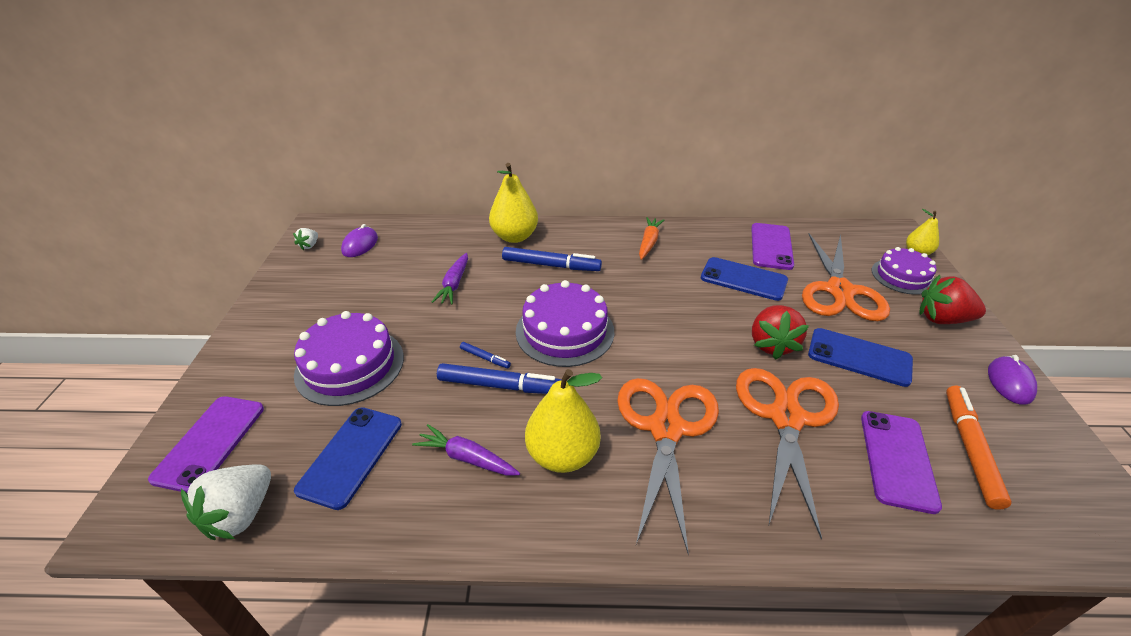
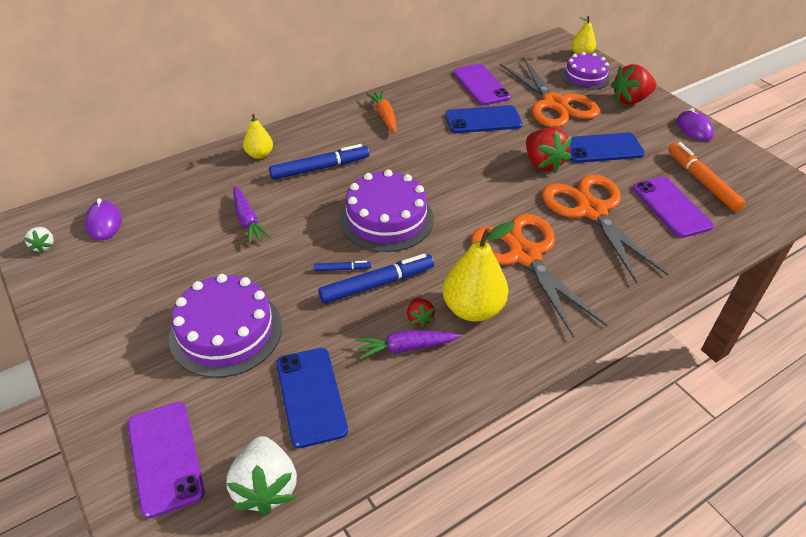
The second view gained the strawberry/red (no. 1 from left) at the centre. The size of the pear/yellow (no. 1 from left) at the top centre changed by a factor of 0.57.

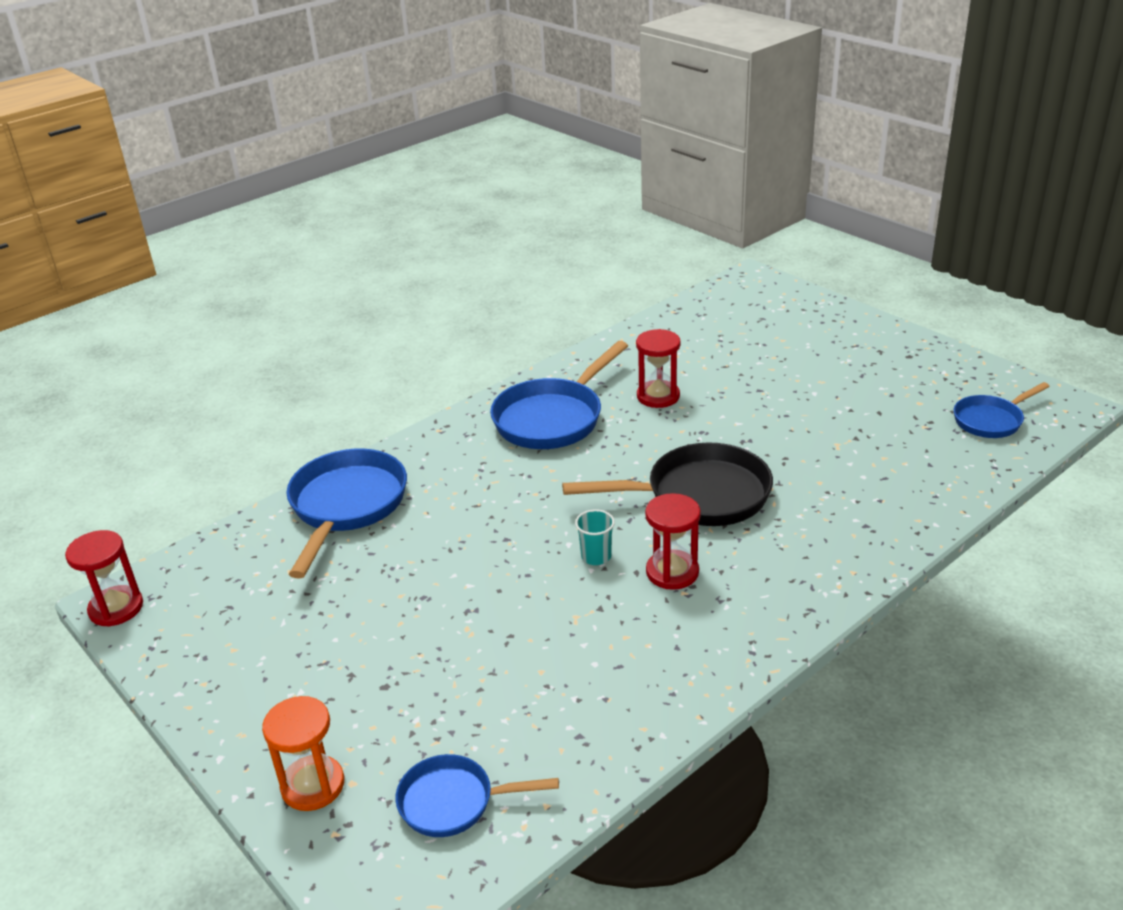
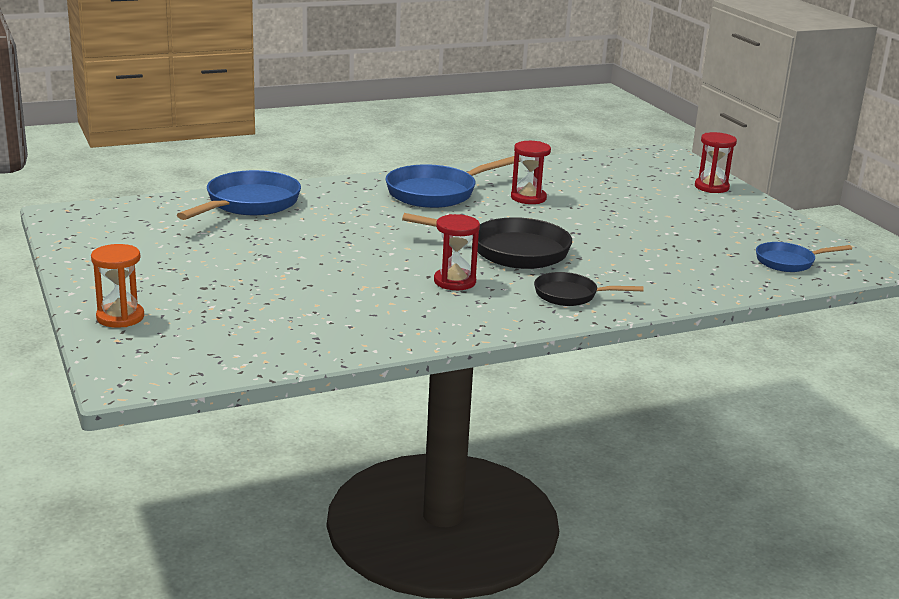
The second view lost the pan/blue (no. 2 from left) at the bottom centre. The second view lost the cup/turquoise at the centre. The second view gained the pan/black (no. 2 from left) at the centre. The hourglass/red (no. 1 from left in the first image) ended up elsewhere, having gone from the middle left to the top right.

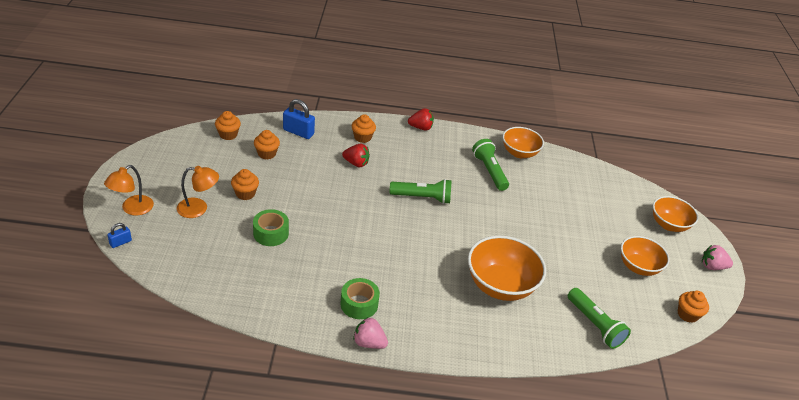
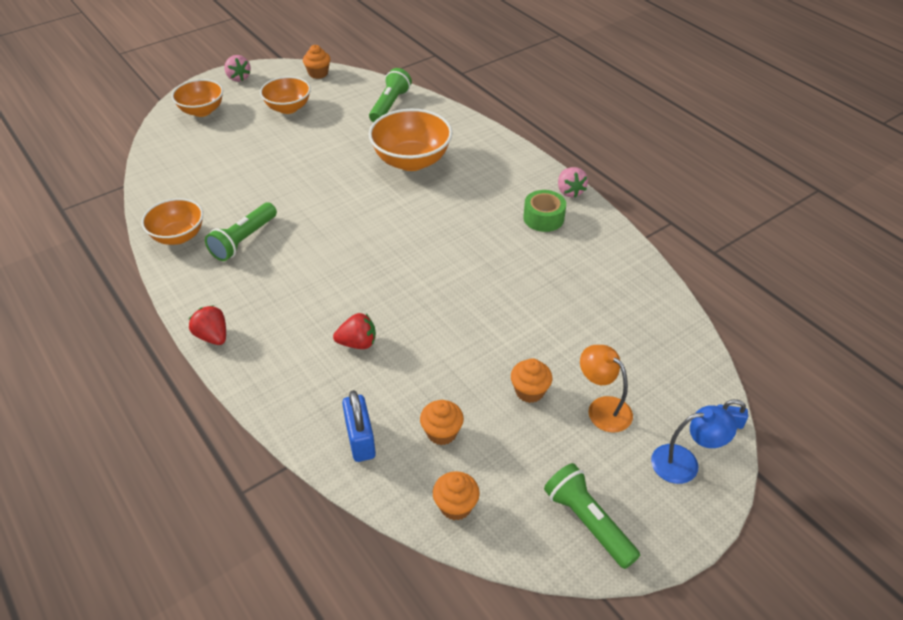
The second view lost the tape/green (no. 1 from left) at the centre. The second view lost the cupcake/orange (no. 4 from left) at the top centre. The flashlight/green (no. 1 from left in the first image) ended up elsewhere, having gone from the centre to the bottom centre. What was the lamp/orange (no. 1 from left) at the middle left turned into the lamp/blue at the bottom right. The strawberry/red (no. 1 from left in the first image) at the centre ended up facing another way, 105 degrees clockwise from before.

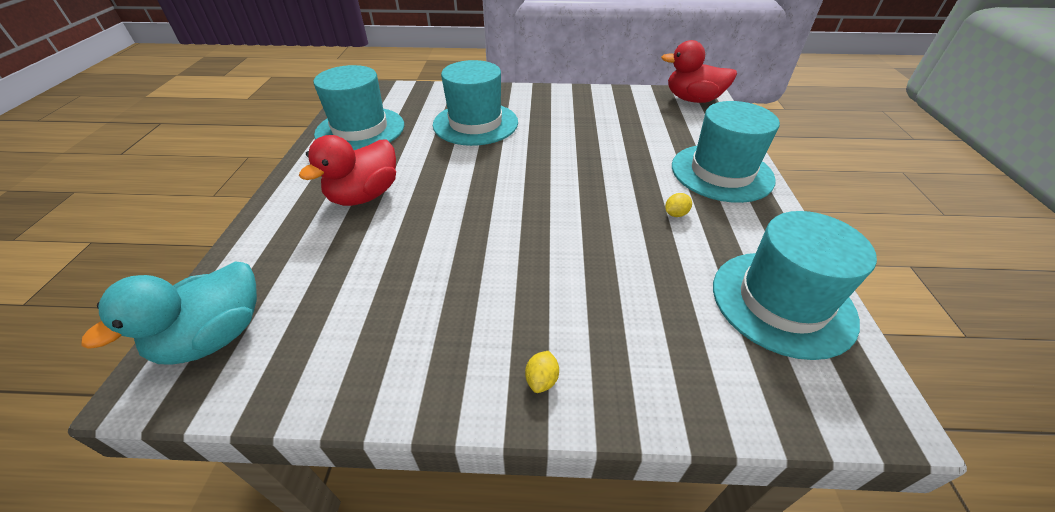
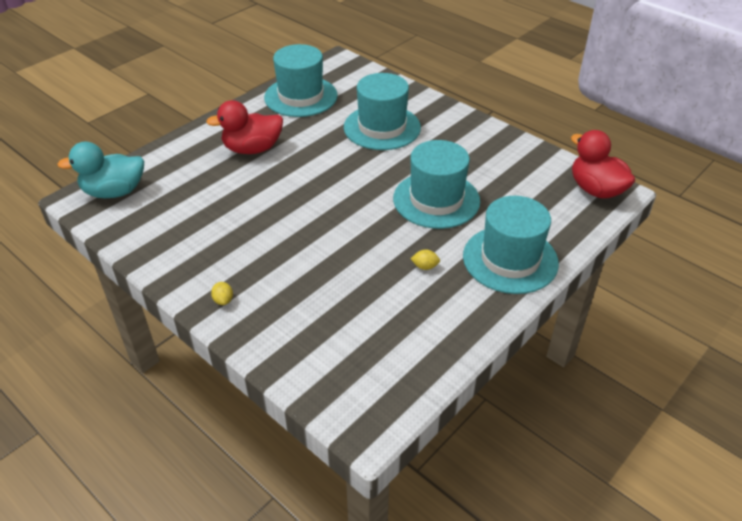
The hat/turquoise (no. 4 from left in the first image) ended up elsewhere, having gone from the middle right to the centre. The lemon/yellow (no. 1 from left) at the bottom centre ended up facing another way, 75 degrees counterclockwise from before.

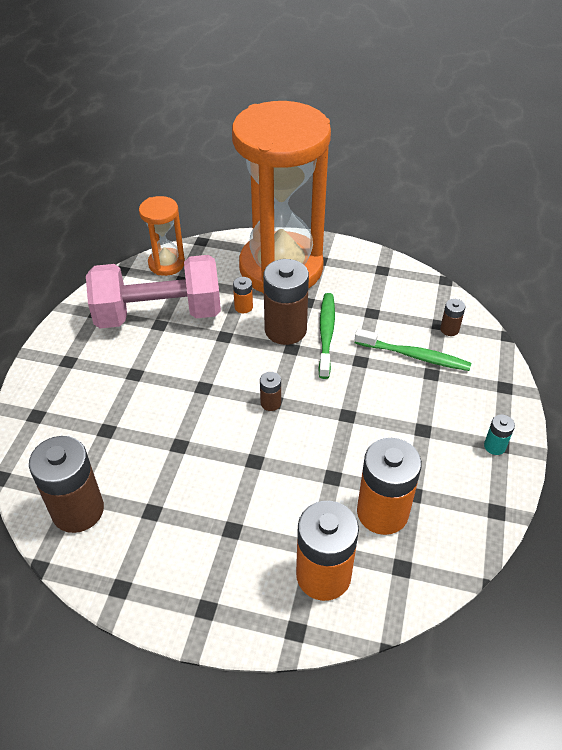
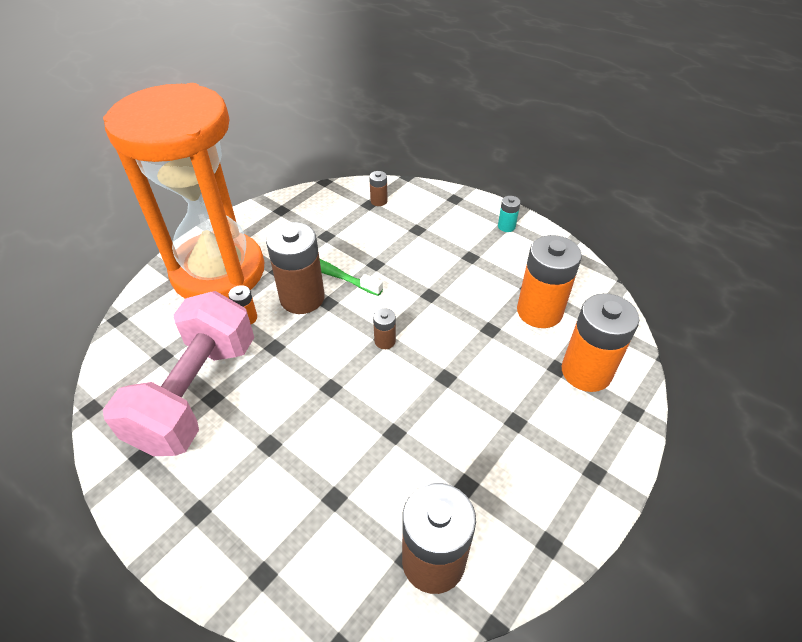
The second view lost the hourglass/orange (no. 1 from left) at the top left. The second view lost the toothbrush/green (no. 2 from left) at the middle right.

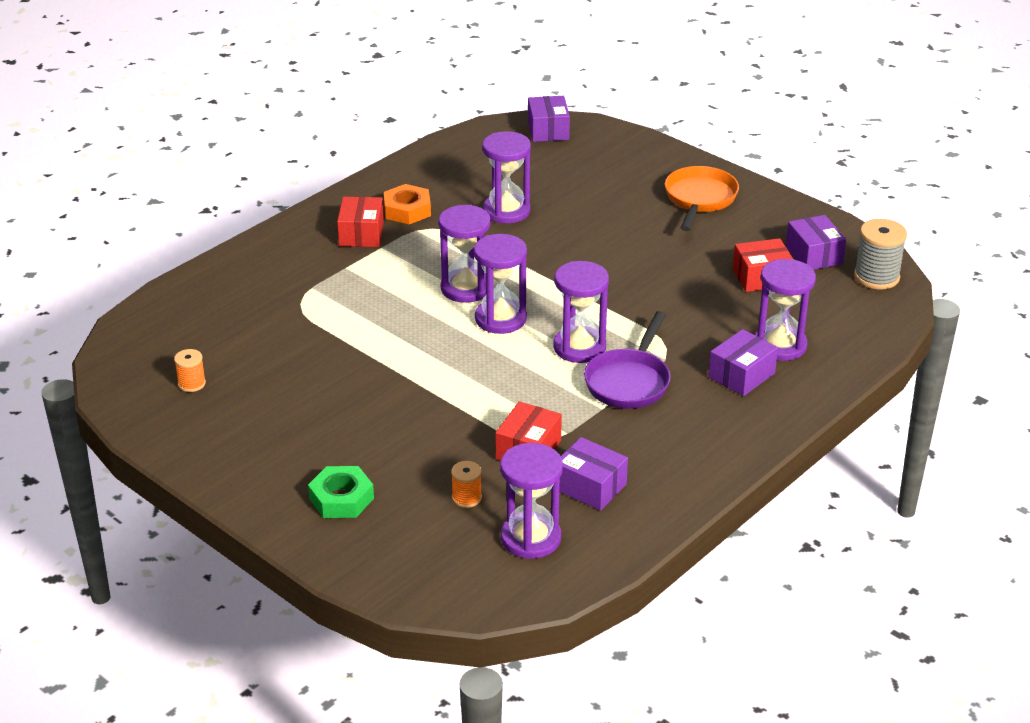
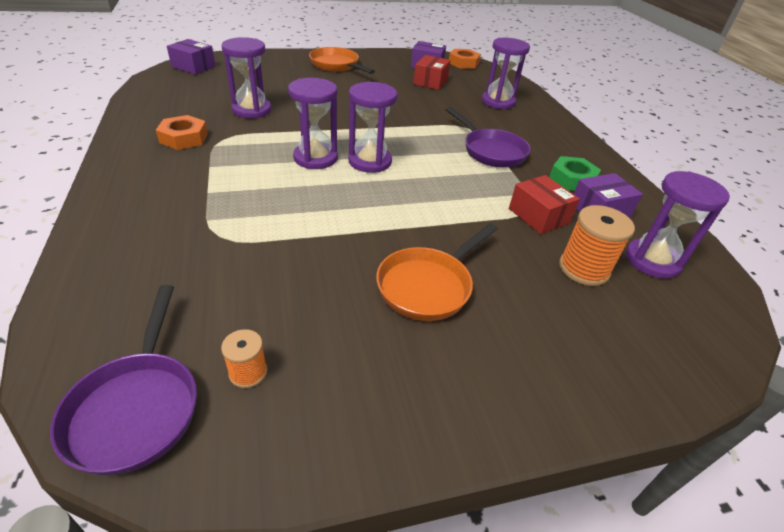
The second view lost the box/red (no. 1 from left) at the top centre. The second view lost the hourglass/purple (no. 5 from left) at the centre. The second view lost the box/purple (no. 3 from left) at the middle right. The second view gained the pan/purple (no. 1 from left) at the bottom left. The second view gained the pan/orange (no. 2 from left) at the centre. The nut/green ended up elsewhere, having gone from the bottom left to the top right. Where the spool/grey stood at the middle right, the nut/orange (no. 2 from left) came to stand at the top centre. The size of the spool/orange (no. 2 from left) at the bottom centre changed by a factor of 1.78.

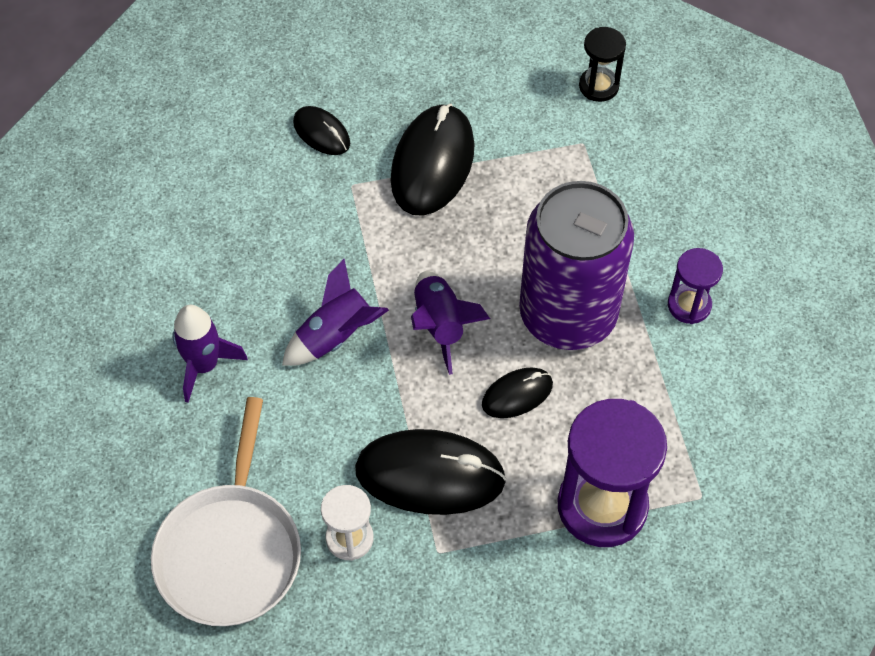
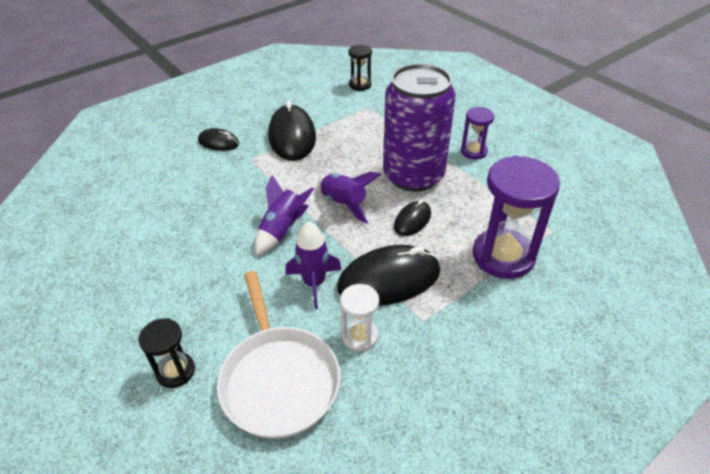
The second view gained the hourglass/black (no. 1 from left) at the bottom left. The rocket/purple (no. 1 from left in the first image) ended up elsewhere, having gone from the middle left to the centre.

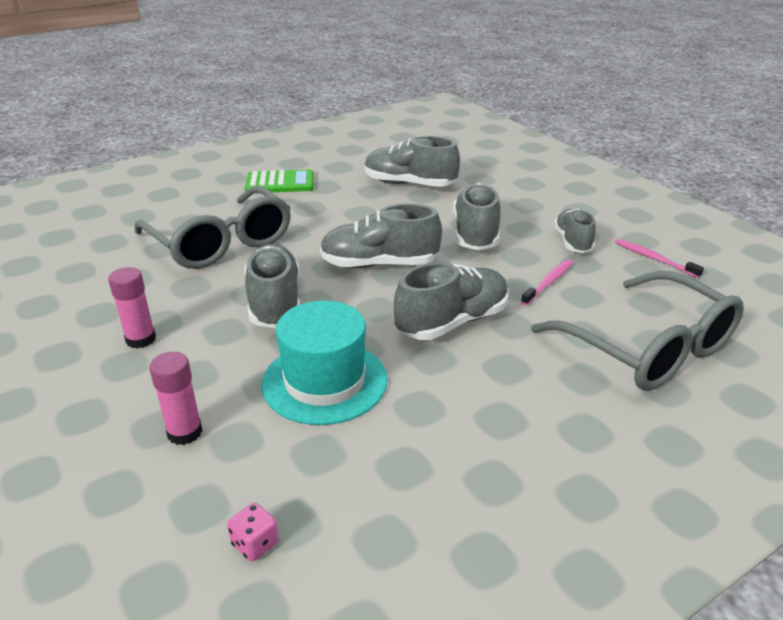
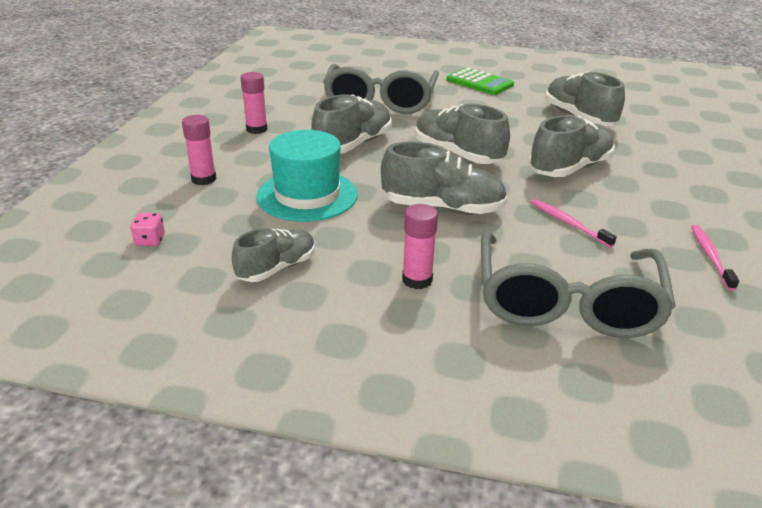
The second view gained the glue stick/pink (no. 3 from left) at the centre. The shoe/grey (no. 6 from left in the first image) ended up elsewhere, having gone from the middle right to the centre. The toothbrush/pink (no. 1 from left) at the middle right ended up facing another way, 120 degrees counterclockwise from before.

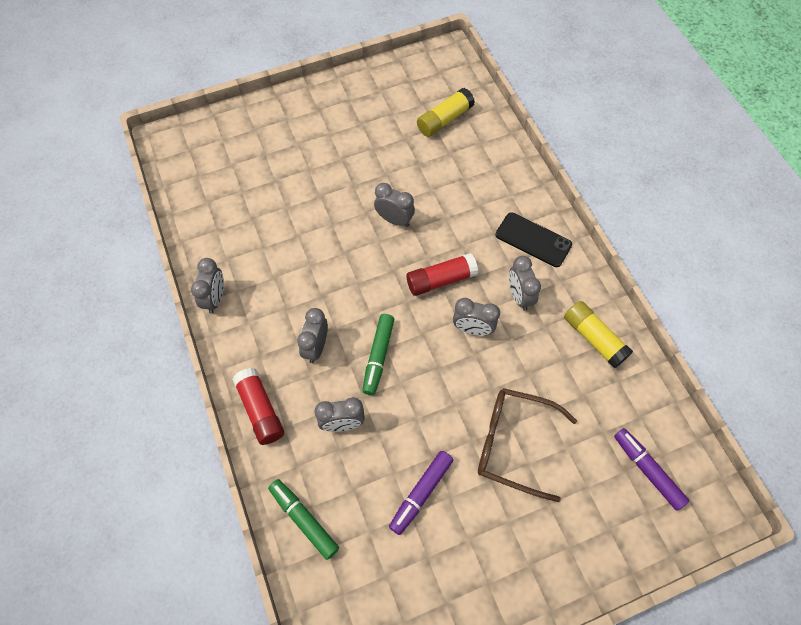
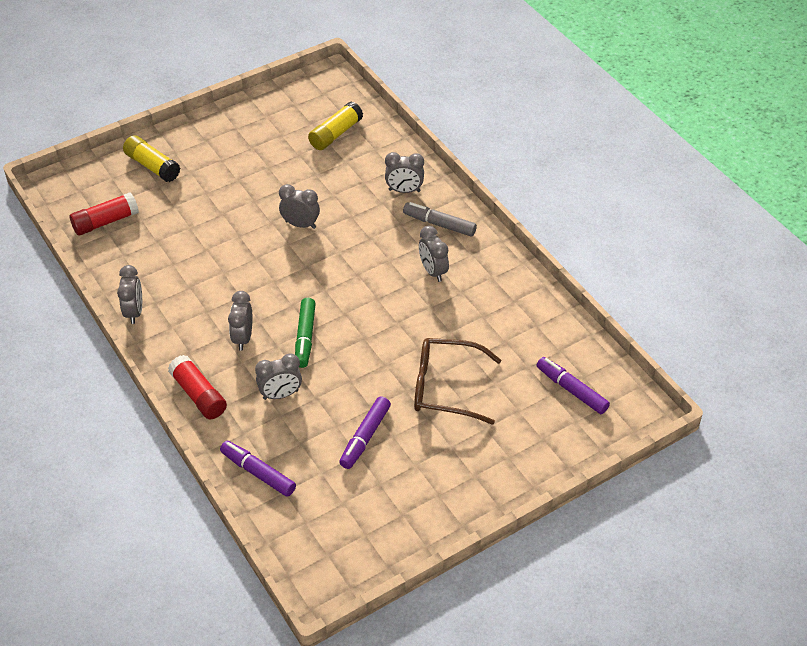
The glue stick/red (no. 2 from left in the first image) ended up elsewhere, having gone from the centre to the top left. The clock/grey (no. 5 from left) ended up elsewhere, having gone from the centre to the top centre. The glue stick/yellow (no. 2 from left in the first image) ended up elsewhere, having gone from the middle right to the top left. Where the phone/black stood at the centre, the marker/grey came to stand at the centre. What was the marker/green (no. 1 from left) at the bottom centre turned into the marker/purple (no. 1 from left) at the bottom left.

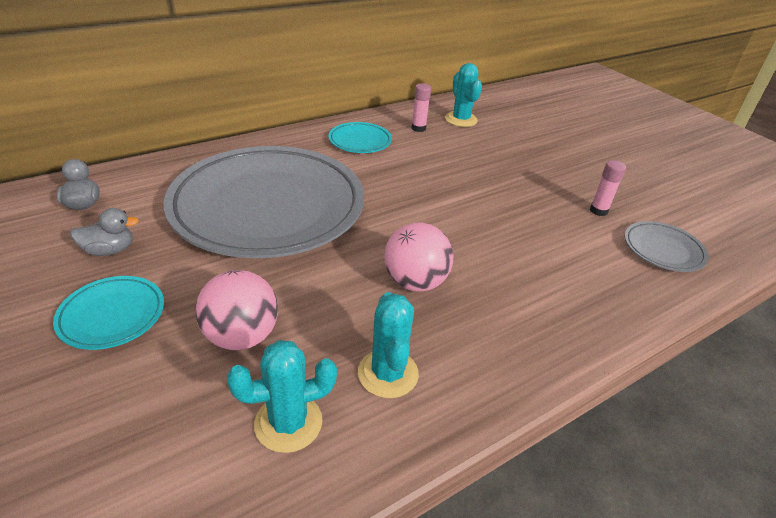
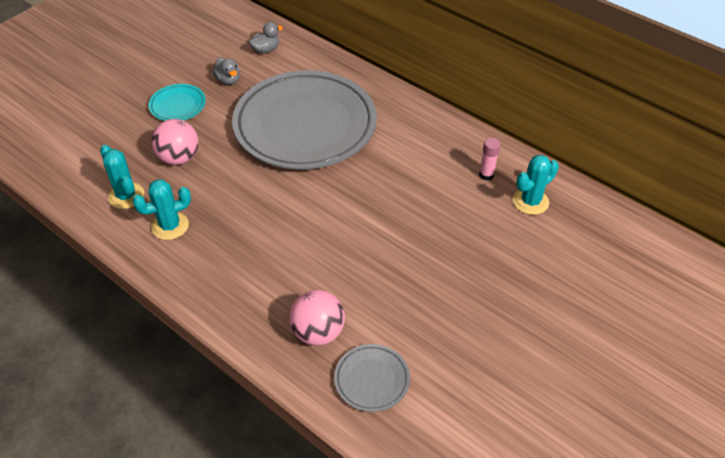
The second view lost the plate/turquoise (no. 2 from left) at the top centre. The second view lost the glue stick/pink (no. 2 from left) at the middle right. The ball/pink (no. 2 from left) ended up elsewhere, having gone from the centre to the bottom centre.

